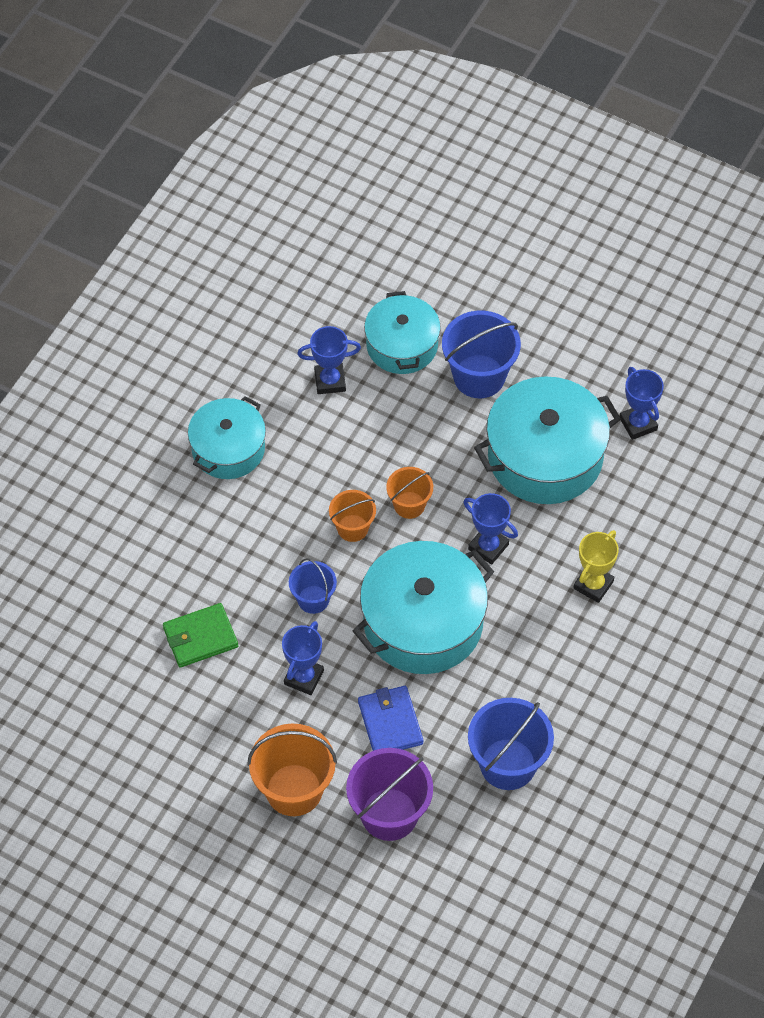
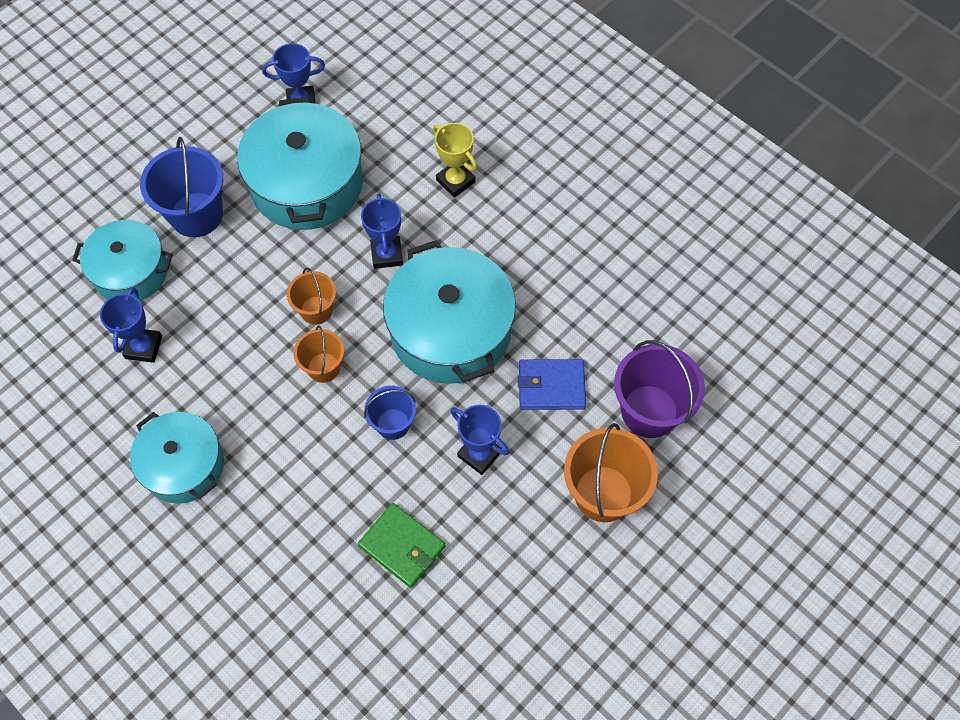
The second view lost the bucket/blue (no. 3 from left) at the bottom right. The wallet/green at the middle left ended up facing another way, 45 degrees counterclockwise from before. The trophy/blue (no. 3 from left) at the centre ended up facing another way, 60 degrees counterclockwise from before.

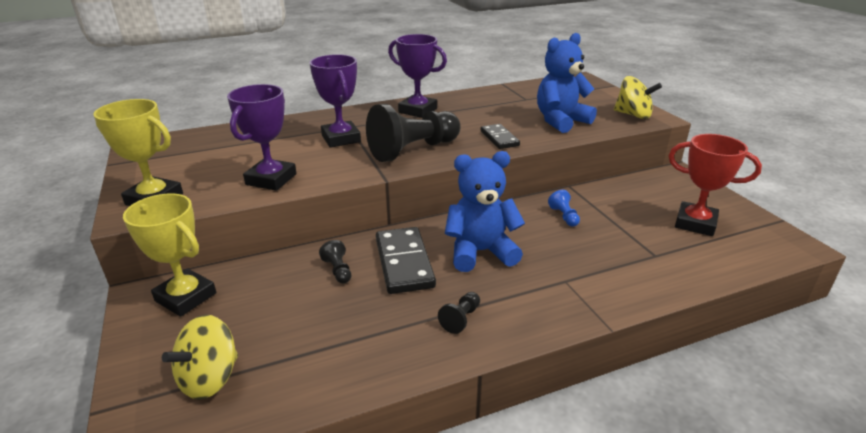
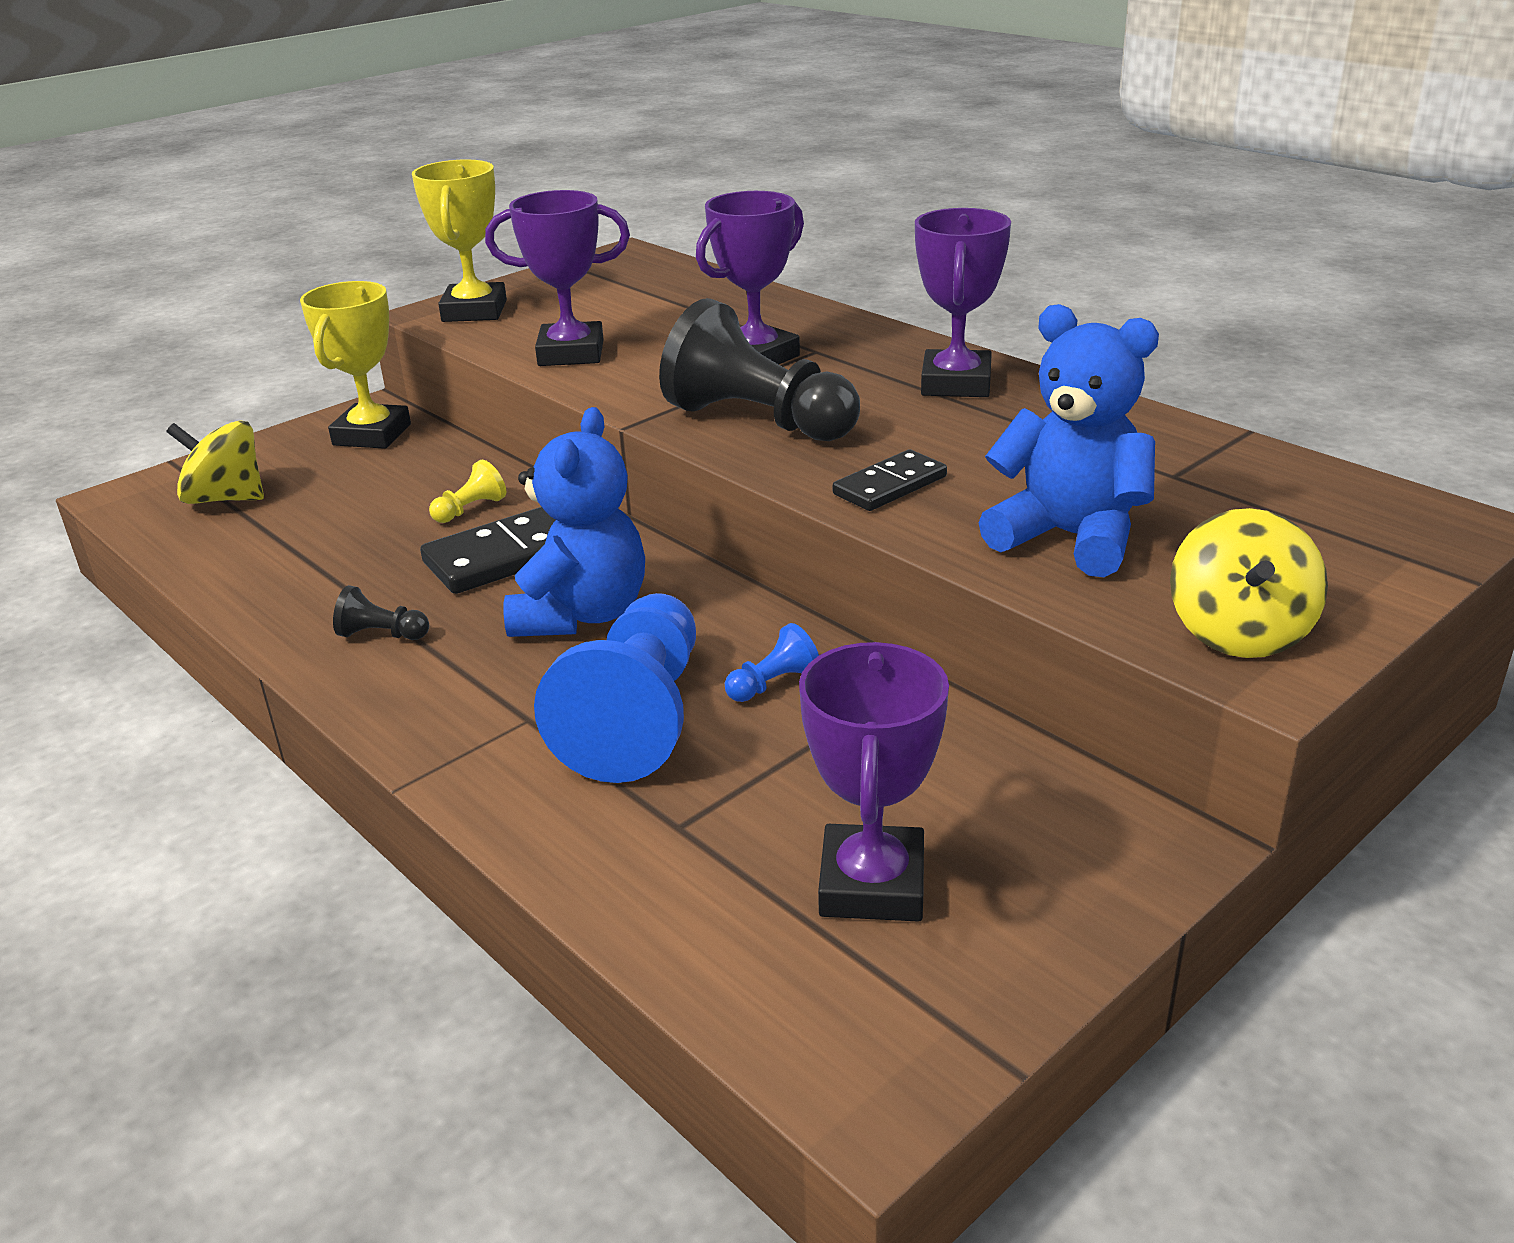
The second view gained the pawn/blue (no. 1 from left) at the centre. What was the pawn/black (no. 1 from left) at the centre turned into the pawn/yellow at the middle left. What was the trophy/red at the middle right turned into the trophy/purple (no. 3 from left) at the centre. The teddy bear/blue (no. 1 from left) at the centre ended up facing another way, 45 degrees clockwise from before.

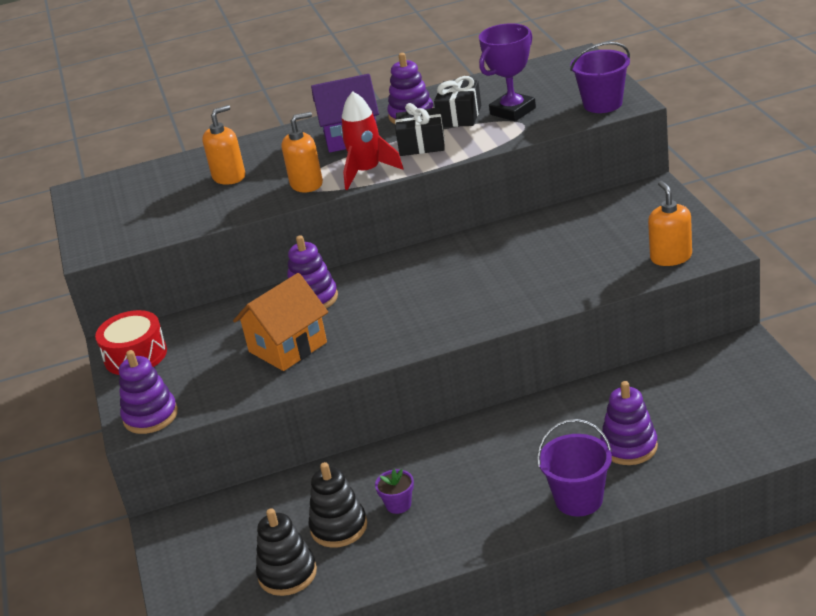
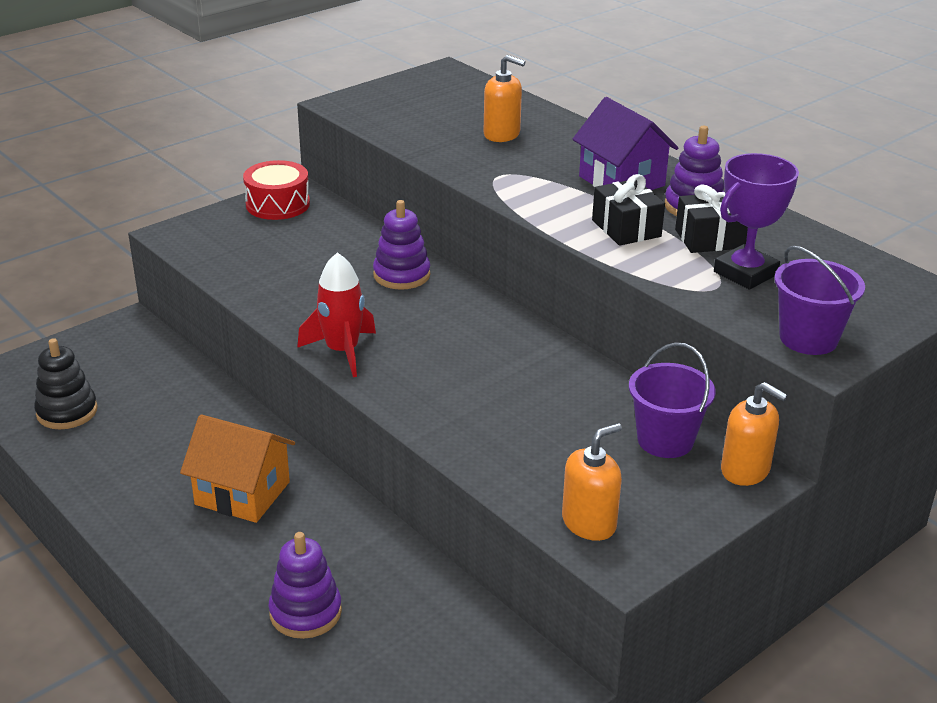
The second view lost the stacking toy/purple (no. 1 from left) at the middle left. The second view lost the stacking toy/black (no. 2 from left) at the bottom centre. The second view lost the flower pot/purple at the bottom centre. The house/orange ended up elsewhere, having gone from the centre to the middle left. The soap dispenser/orange (no. 2 from left in the first image) ended up elsewhere, having gone from the top centre to the middle right. The rocket/red ended up elsewhere, having gone from the top centre to the centre. The bucket/purple (no. 1 from left) ended up elsewhere, having gone from the bottom right to the middle right. The trophy/purple at the top centre ended up facing another way, 60 degrees counterclockwise from before.

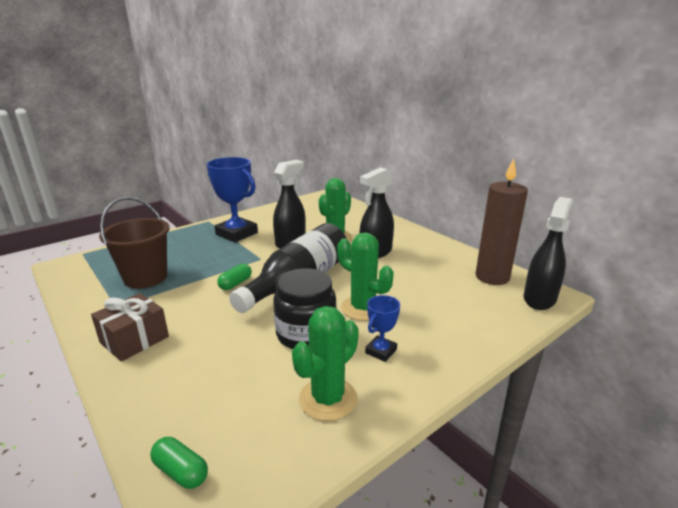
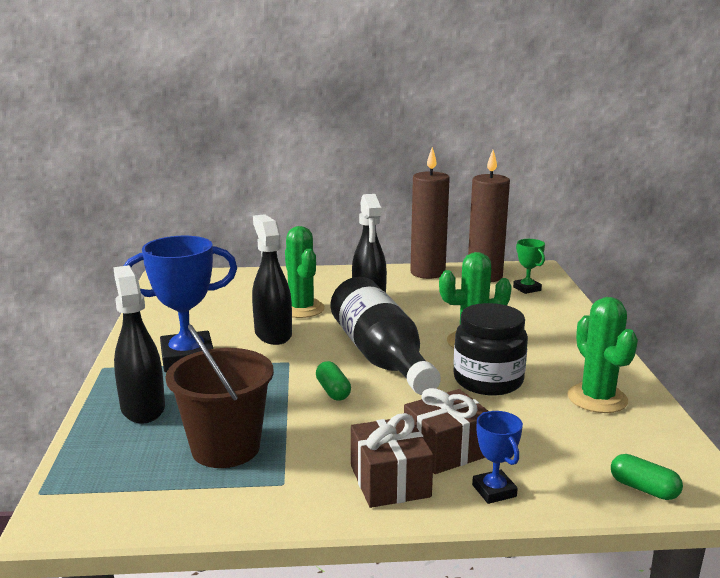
The second view gained the gift/brown (no. 2 from left) at the bottom centre. The second view gained the candle/brown (no. 1 from left) at the centre. The second view gained the trophy/green at the middle right. The trophy/blue (no. 2 from left) ended up elsewhere, having gone from the centre to the bottom right. The spray bottle/black (no. 3 from left in the first image) ended up elsewhere, having gone from the middle right to the middle left. The capsule/green (no. 1 from left in the first image) at the bottom left ended up facing another way, 60 degrees clockwise from before.

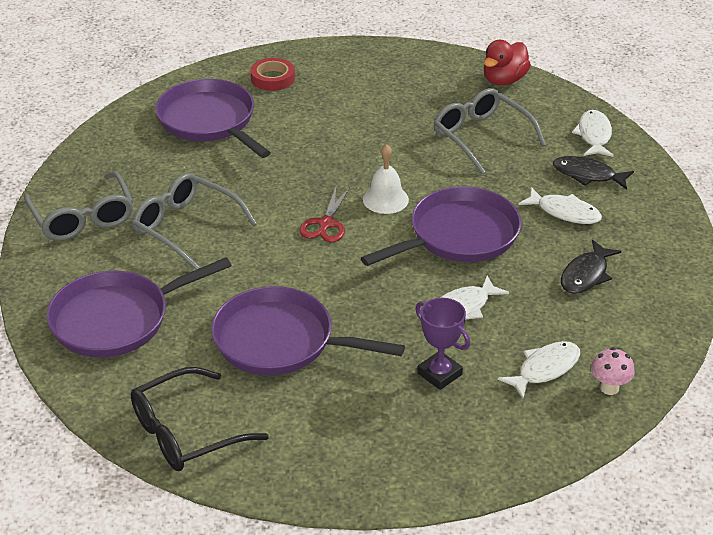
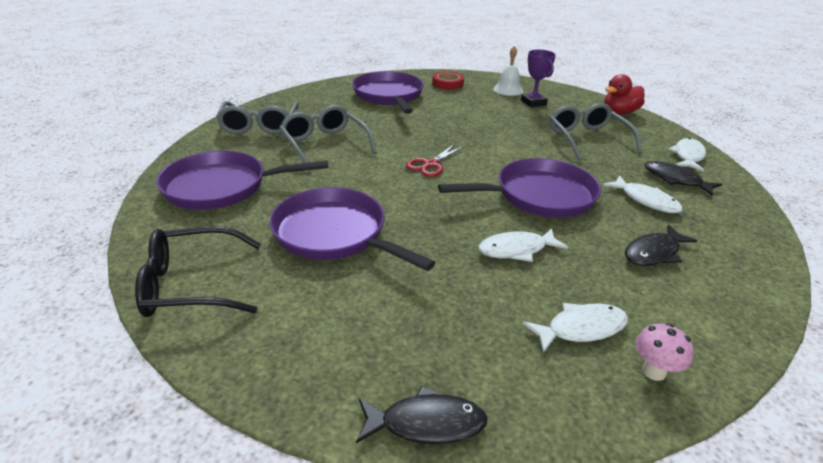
The second view gained the fish/black (no. 1 from left) at the bottom centre. The bell/white ended up elsewhere, having gone from the centre to the top centre. The trophy/purple ended up elsewhere, having gone from the centre to the top centre.

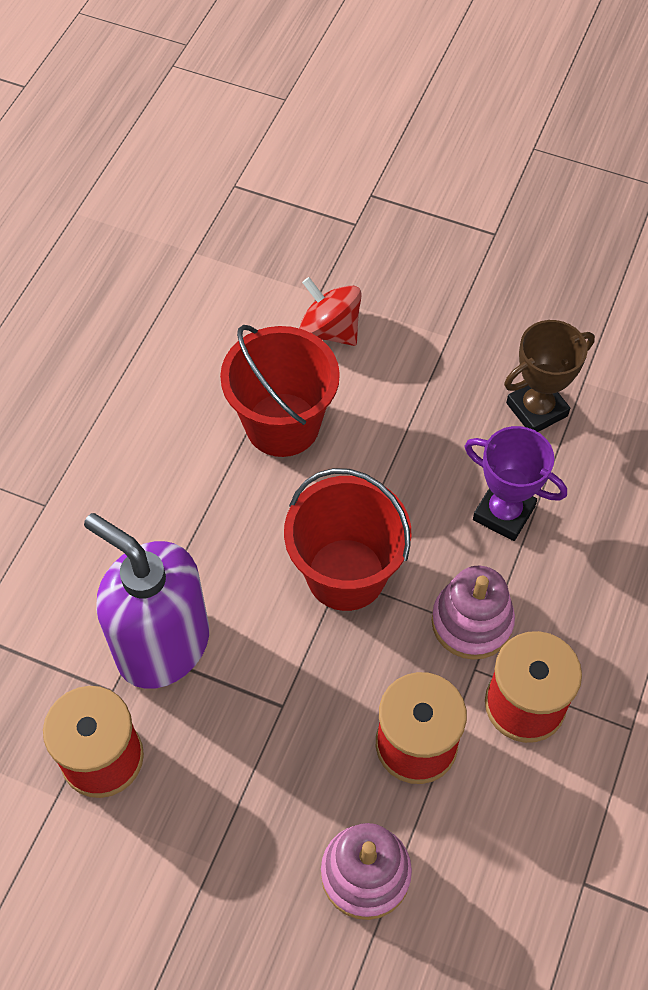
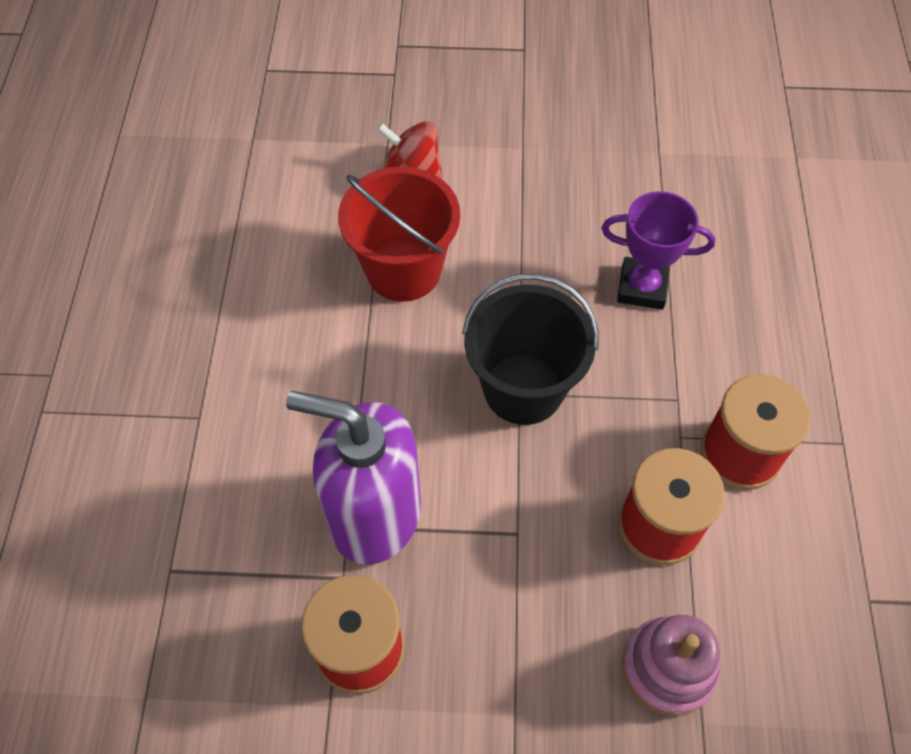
The second view lost the stacking toy/pink (no. 2 from left) at the middle right. The second view lost the trophy/brown at the middle right. What was the bucket/red (no. 2 from left) at the centre turned into the bucket/black at the centre.

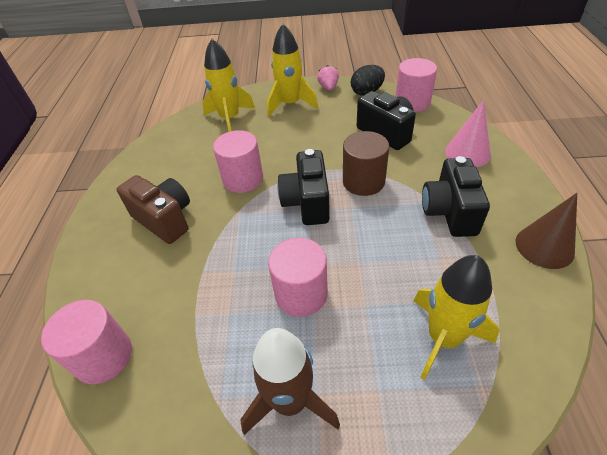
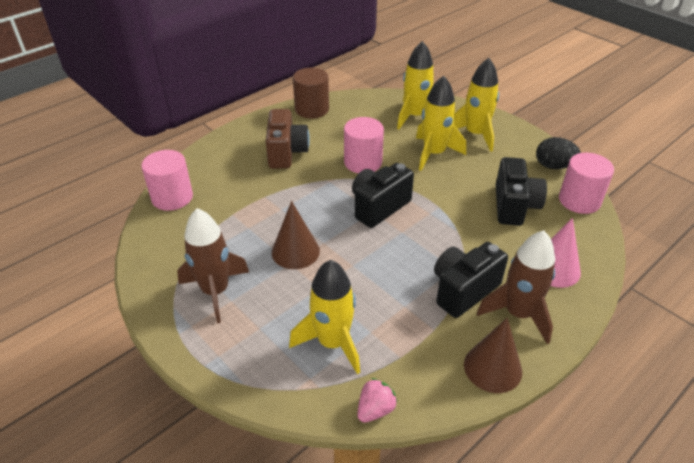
The second view gained the rocket/yellow (no. 3 from left) at the top centre. The second view gained the rocket/brown (no. 2 from left) at the middle right. The strawberry/pink ended up elsewhere, having gone from the top centre to the bottom centre. The cylinder/brown ended up elsewhere, having gone from the centre to the top centre. Where the cylinder/pink (no. 3 from left) stood at the centre, the cone/brown (no. 1 from left) came to stand at the centre.

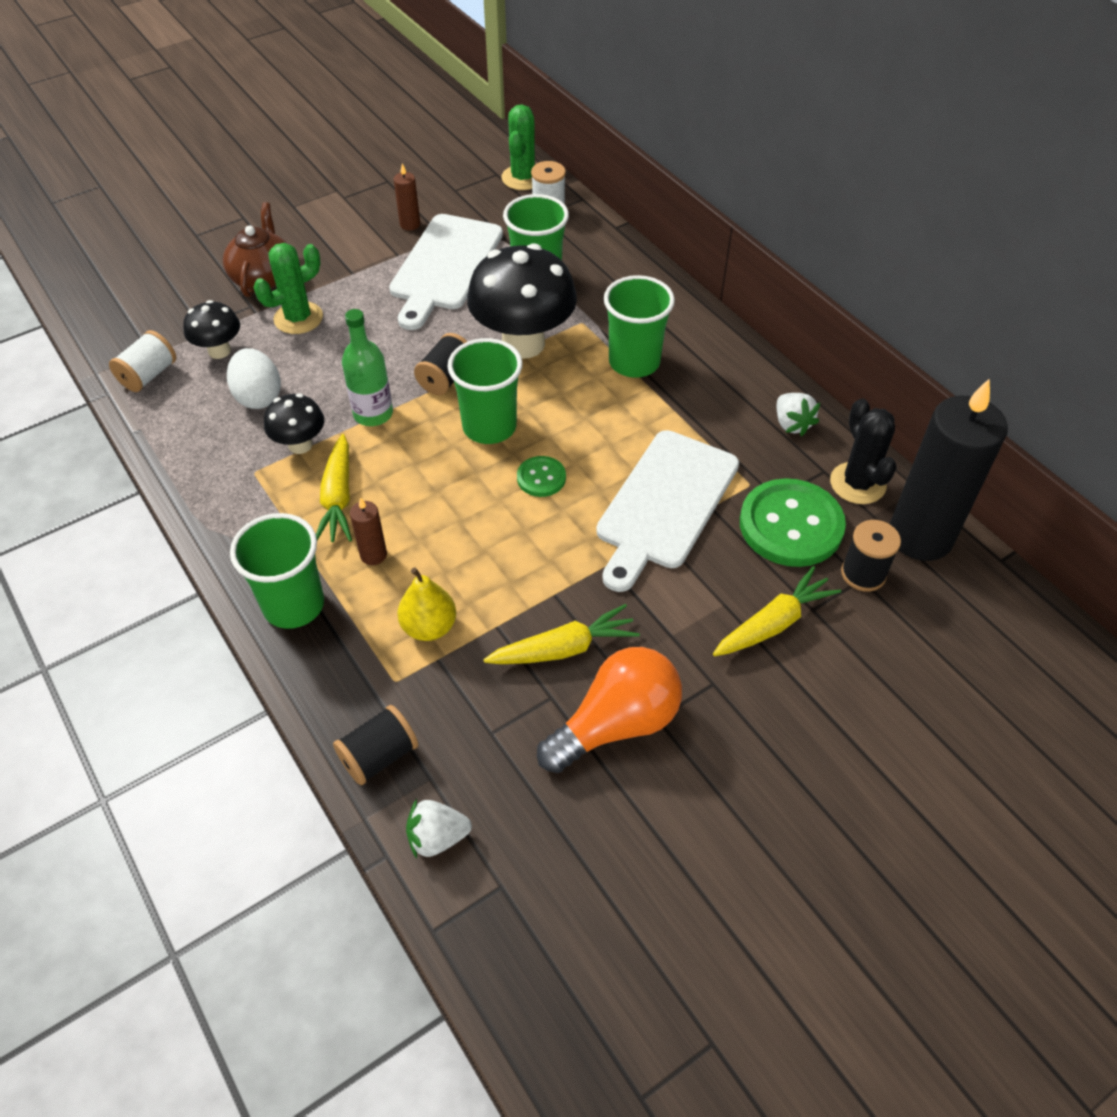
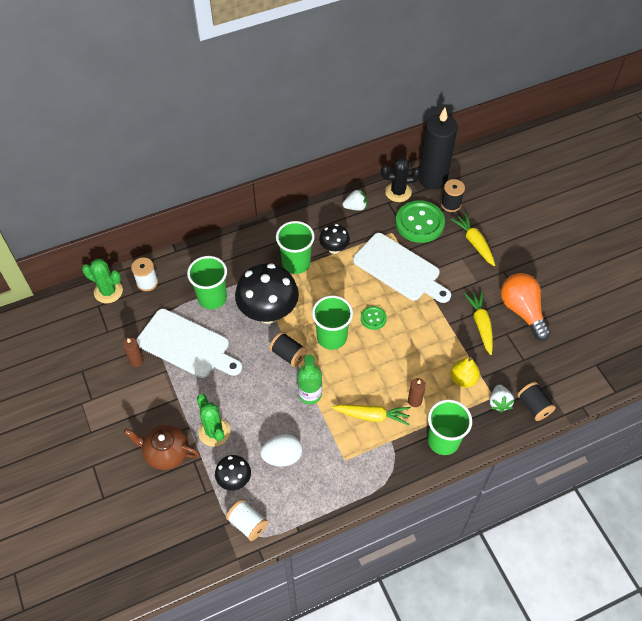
The mushroom/black (no. 2 from left in the first image) ended up elsewhere, having gone from the middle left to the centre. The strawberry/white (no. 1 from left in the first image) ended up elsewhere, having gone from the bottom centre to the middle right.

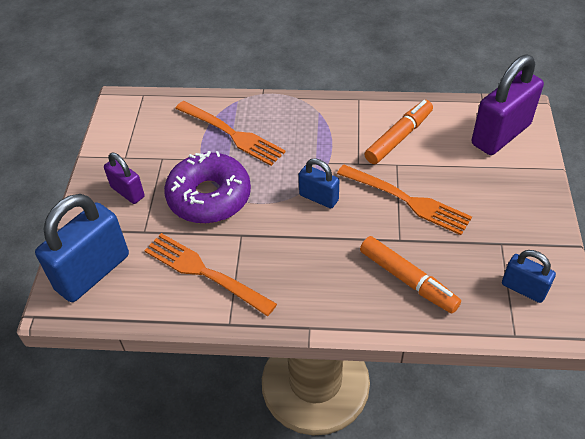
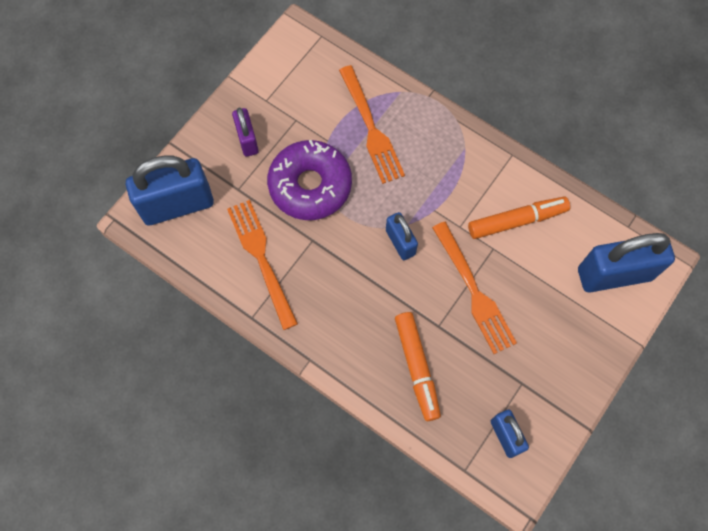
What was the padlock/purple (no. 2 from left) at the top right turned into the padlock/blue (no. 4 from left) at the middle right.

